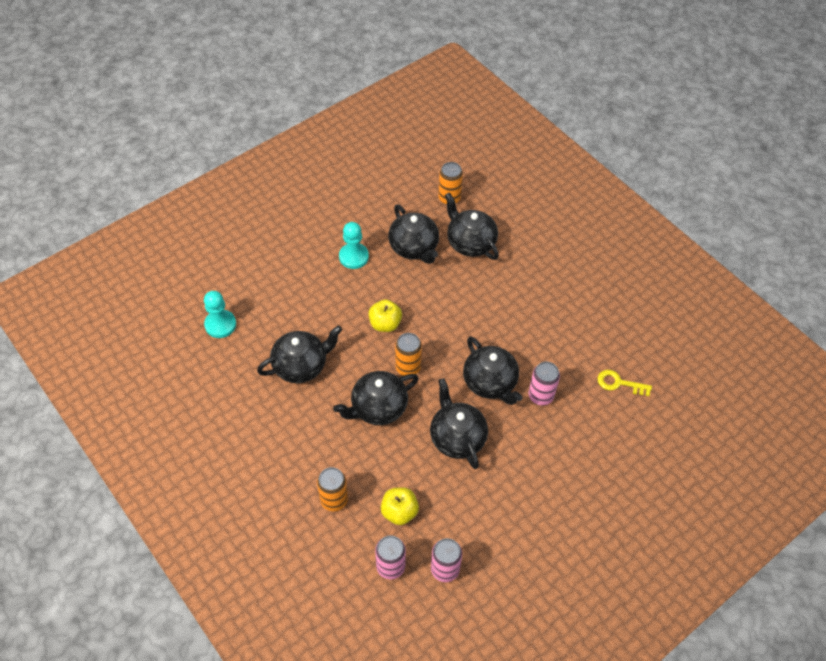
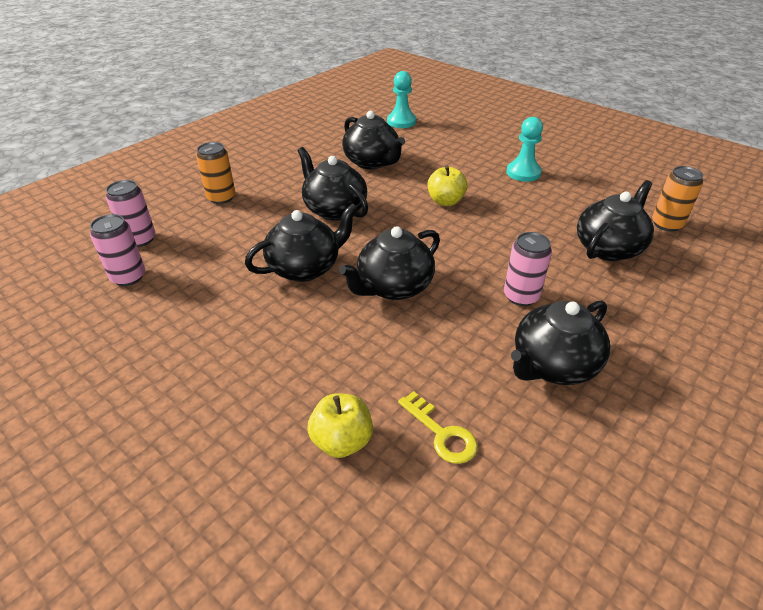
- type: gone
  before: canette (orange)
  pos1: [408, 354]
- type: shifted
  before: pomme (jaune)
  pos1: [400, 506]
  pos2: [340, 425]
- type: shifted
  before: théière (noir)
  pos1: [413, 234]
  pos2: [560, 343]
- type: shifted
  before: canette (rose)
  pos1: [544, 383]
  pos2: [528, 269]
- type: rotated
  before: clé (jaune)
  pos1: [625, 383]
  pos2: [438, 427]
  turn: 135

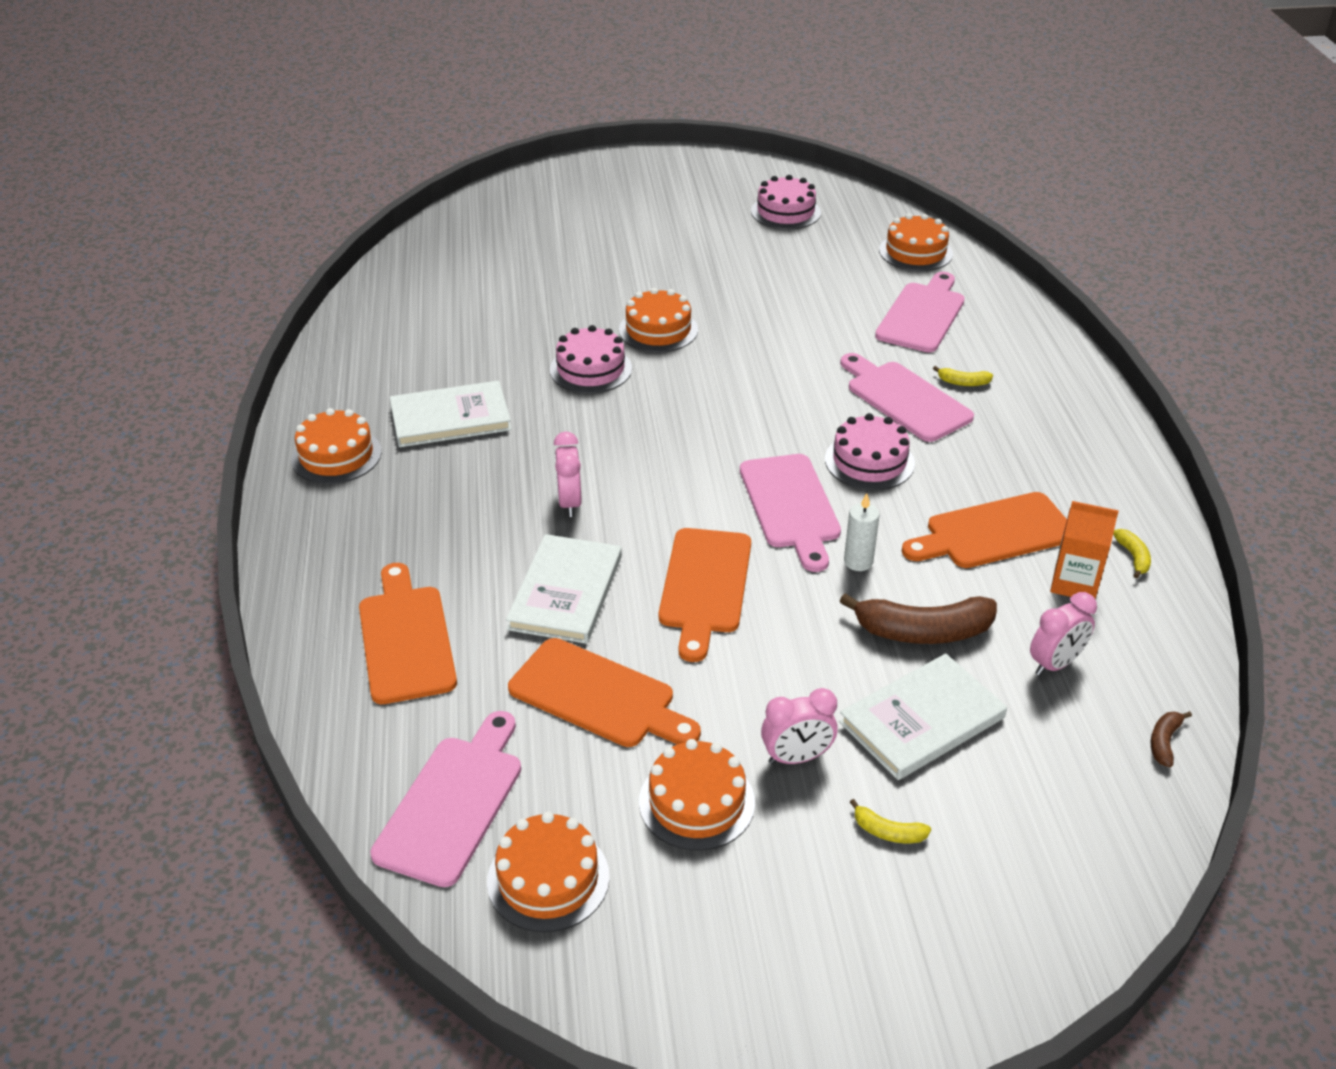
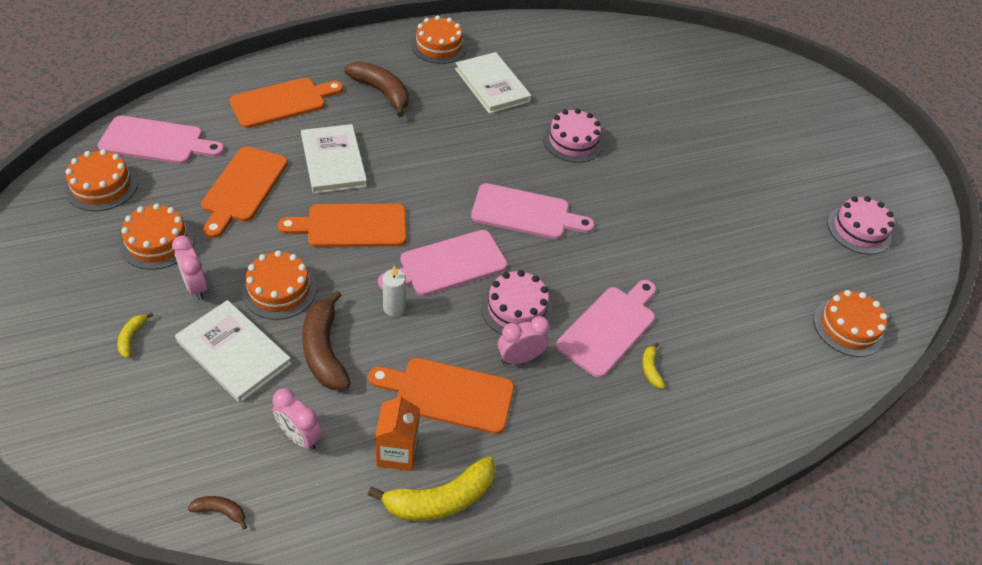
- type: new
  after: banane (marron)
  pos2: [377, 89]
- type: shifted
  before: réveil (rose)
  pos1: [568, 474]
  pos2: [524, 340]
- type: shifted
  before: gâteau (orange)
  pos1: [658, 320]
  pos2: [279, 285]
- type: shifted
  before: planche à découper (rose)
  pos1: [920, 312]
  pos2: [533, 211]
- type: rotated
  before: livre (blanc)
  pos1: [564, 589]
  pos2: [334, 159]
  turn: 75
- type: rotated
  before: planche à découper (orange)
  pos1: [984, 530]
  pos2: [441, 396]
  turn: -45
- type: scaled
  before: banane (jaune)
  pos1: [1132, 554]
  pos2: [432, 489]
  scale: 2.13

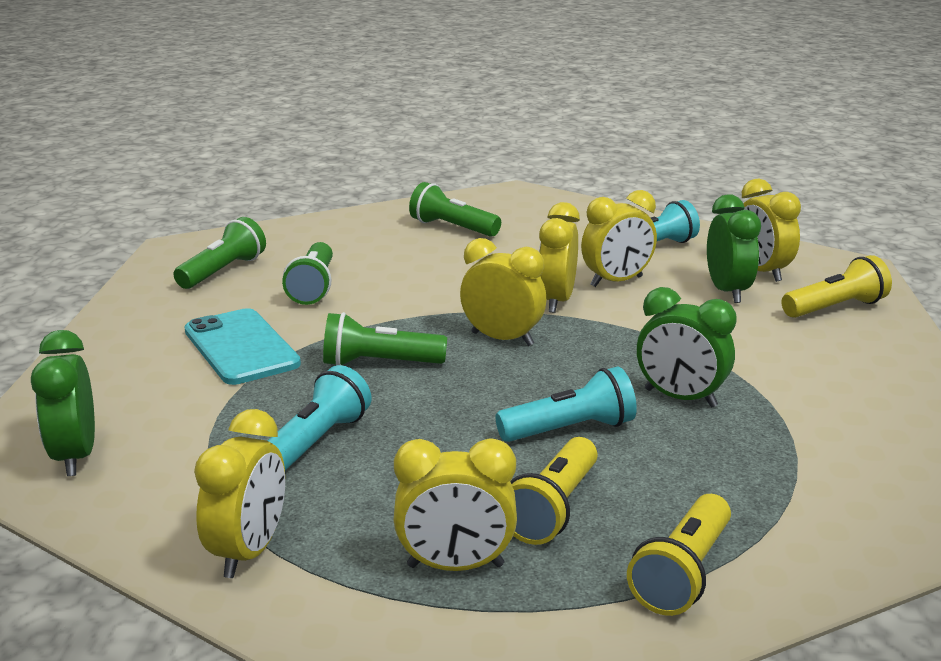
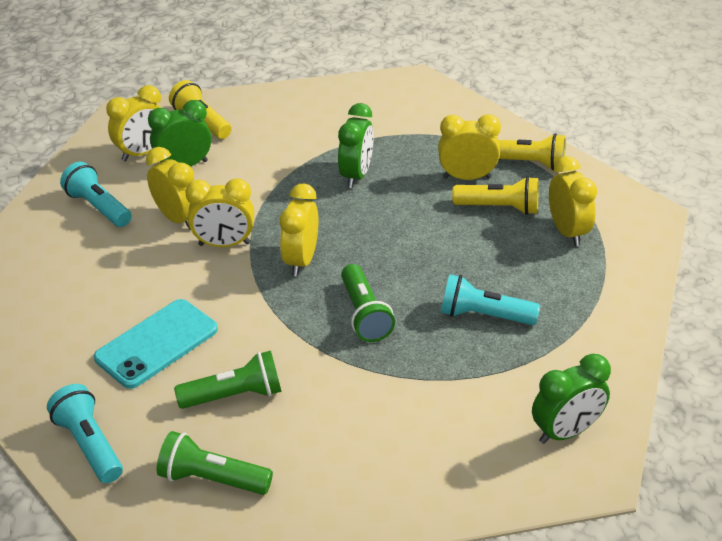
- type: gone
  before: lampe de poche (vert)
  pos1: [455, 209]
- type: shifted
  before: téléphone (turquoise)
  pos1: [242, 346]
  pos2: [156, 344]
- type: shifted
  before: réveil (jaune)
  pos1: [239, 493]
  pos2: [469, 147]
- type: shifted
  before: lampe de poche (turquoise)
  pos1: [566, 404]
  pos2: [85, 433]

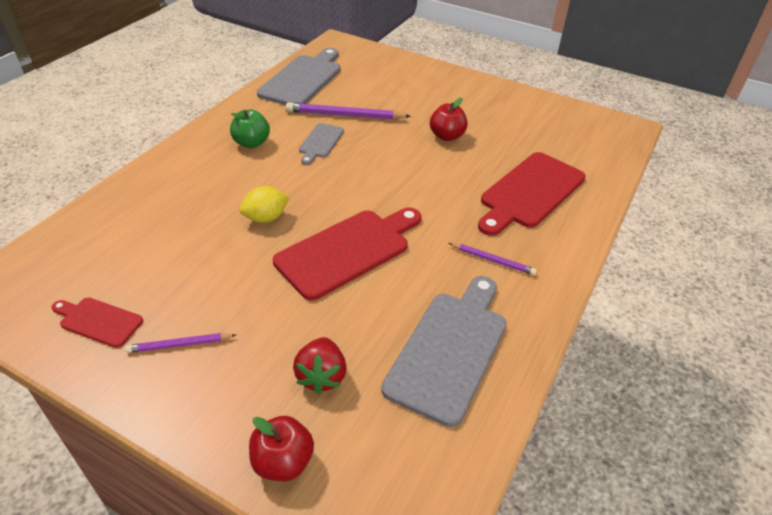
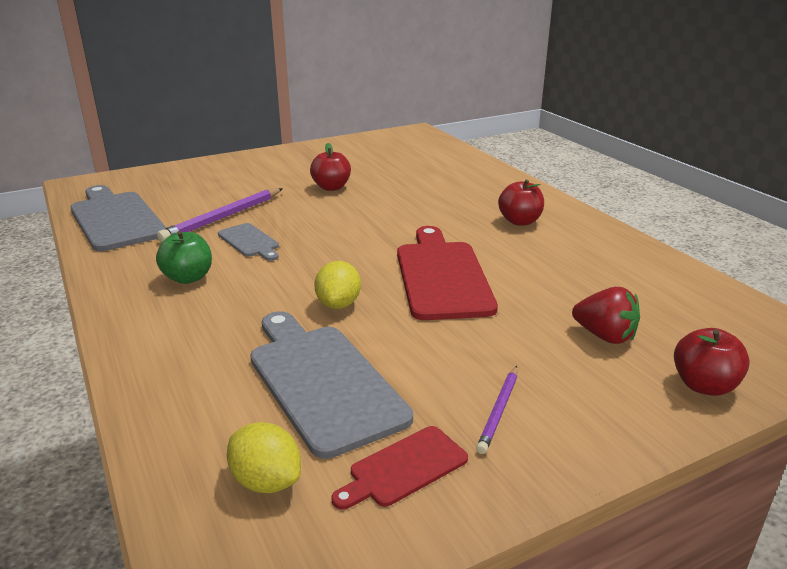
- type: gone
  before: planche à découper (rouge)
  pos1: [532, 194]
- type: new
  after: citron (jaune)
  pos2: [264, 457]
- type: shifted
  before: planche à découper (gris)
  pos1: [444, 351]
  pos2: [331, 385]
- type: swapped
  before: crayon (violet)
  after: pomme (rouge)
  pos1: [493, 259]
  pos2: [521, 202]

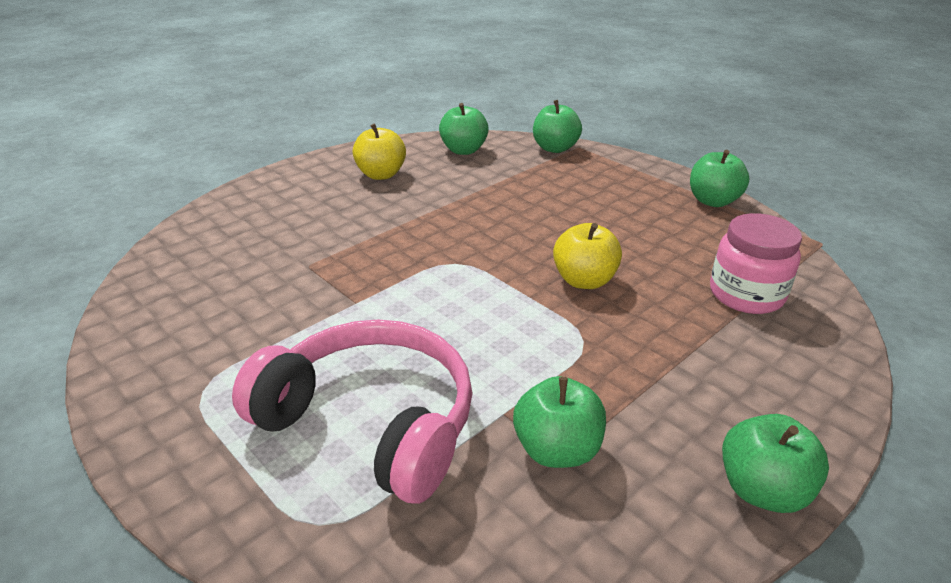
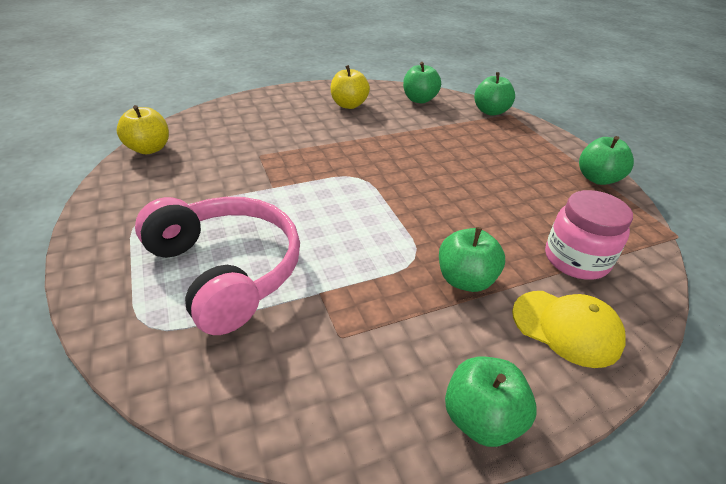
- type: new
  after: casquette (jaune)
  pos2: [569, 329]
- type: shifted
  before: pomme (vert)
  pos1: [559, 422]
  pos2: [472, 259]
- type: shifted
  before: pomme (jaune)
  pos1: [587, 256]
  pos2: [142, 129]

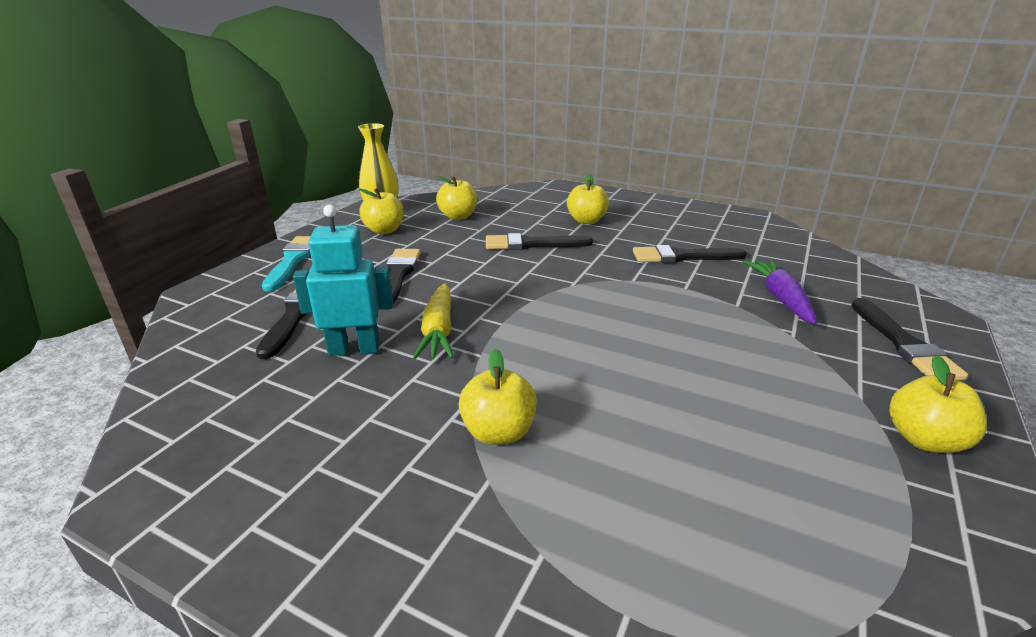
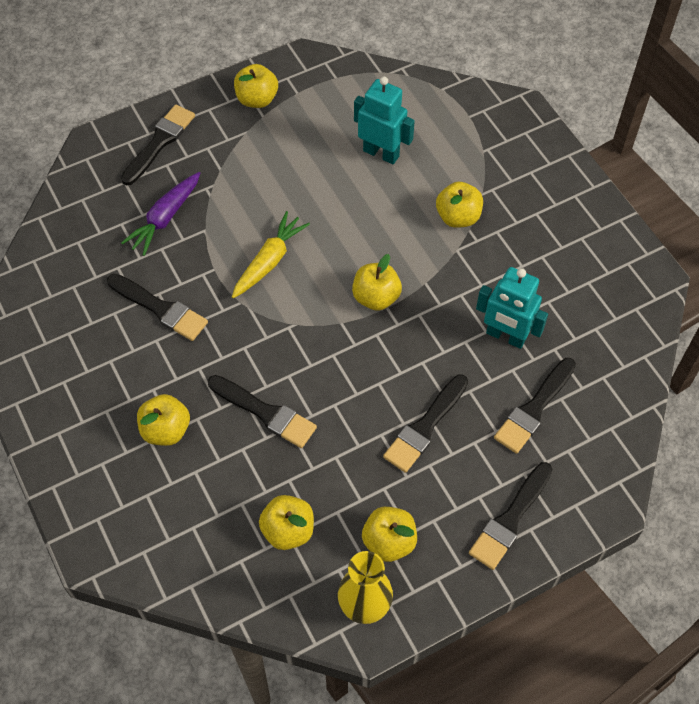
- type: new
  after: pomme (jaune)
  pos2: [377, 282]
- type: new
  after: robot (turquoise)
  pos2: [384, 120]
- type: shifted
  before: carotte (jaune)
  pos1: [433, 321]
  pos2: [271, 254]
- type: repainted
  before: pinceau (turquoise)
  after: pinceau (noir)
  pos1: [286, 264]
  pos2: [511, 516]

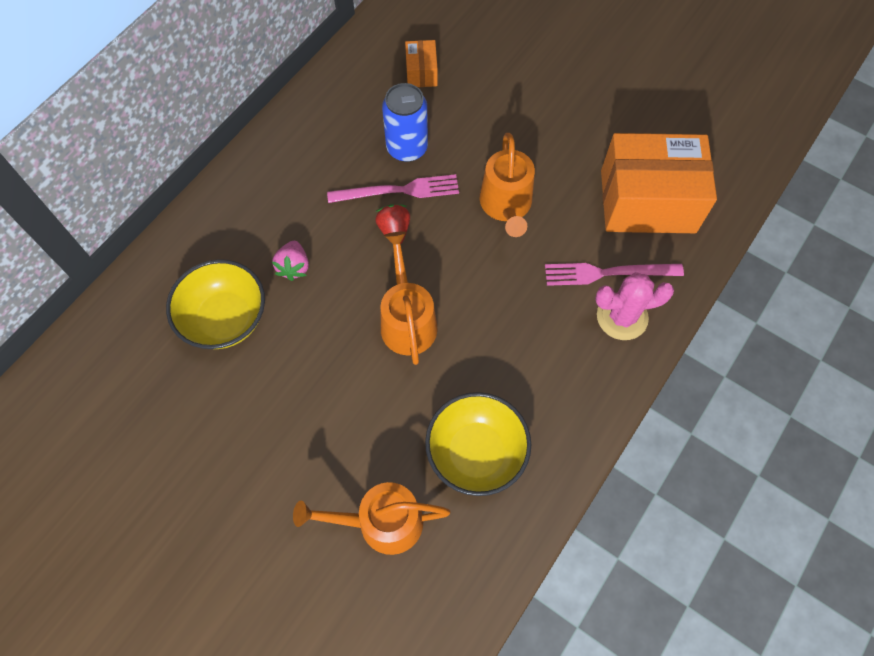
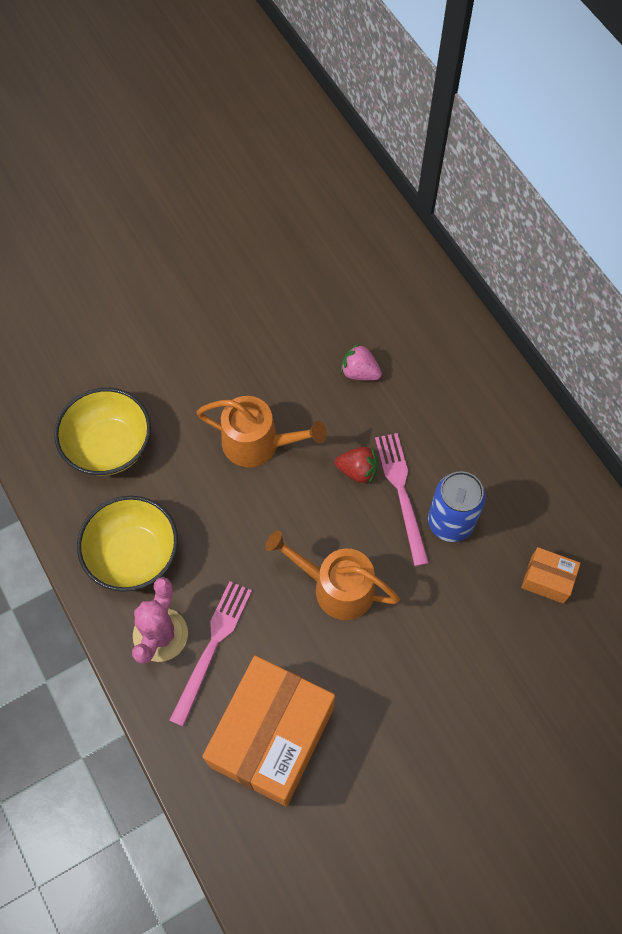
- type: gone
  before: arrosoir (orange)
  pos1: [371, 518]
- type: shifted
  before: bol (jaune)
  pos1: [215, 304]
  pos2: [127, 544]
- type: rotated
  before: fourchette (rose)
  pos1: [393, 188]
  pos2: [402, 499]
  turn: 150

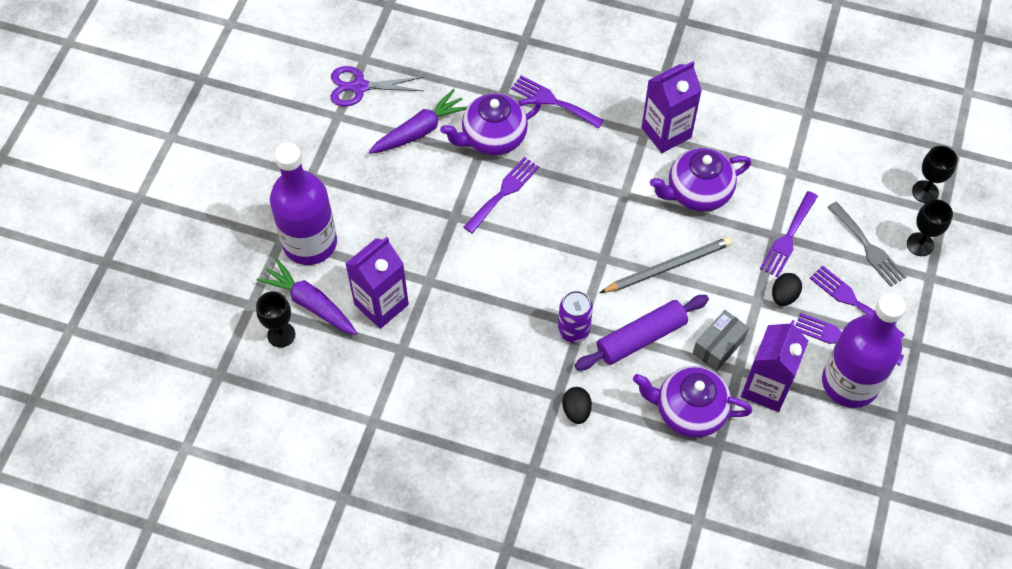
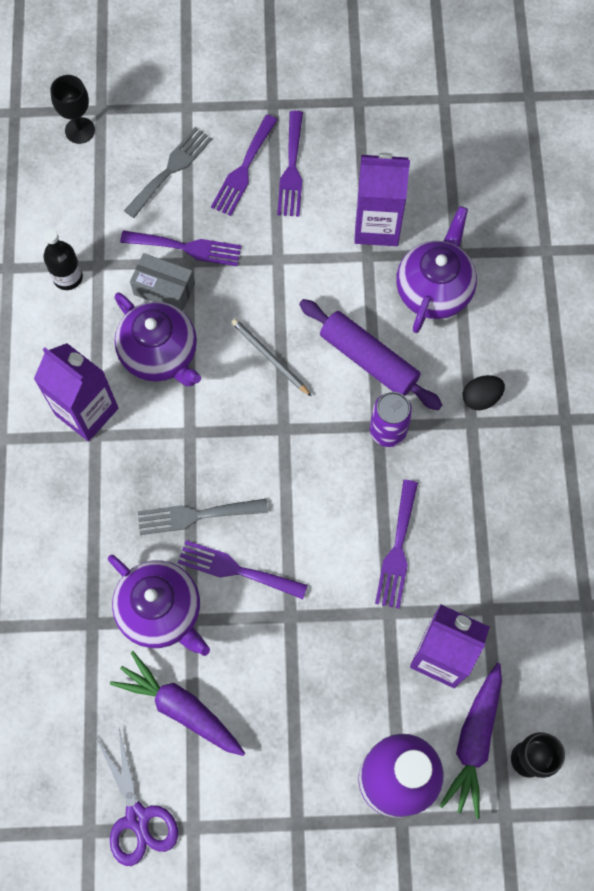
- type: gone
  before: œuf (noir)
  pos1: [787, 289]
- type: gone
  before: bouteille (violet)
  pos1: [864, 350]
- type: gone
  before: verre à pied (noir)
  pos1: [930, 227]
- type: new
  after: bouteille (noir)
  pos2: [63, 259]
- type: new
  after: fourchette (gris)
  pos2: [203, 517]
- type: shifted
  before: fourchette (violet)
  pos1: [557, 102]
  pos2: [396, 544]
- type: shifted
  before: boîte (gris)
  pos1: [721, 340]
  pos2: [162, 282]
- type: rotated
  before: théière (violet)
  pos1: [692, 402]
  pos2: [436, 269]
  turn: -150
- type: scaled
  before: crayon (gris)
  pos1: [666, 265]
  pos2: [271, 357]
  scale: 0.66

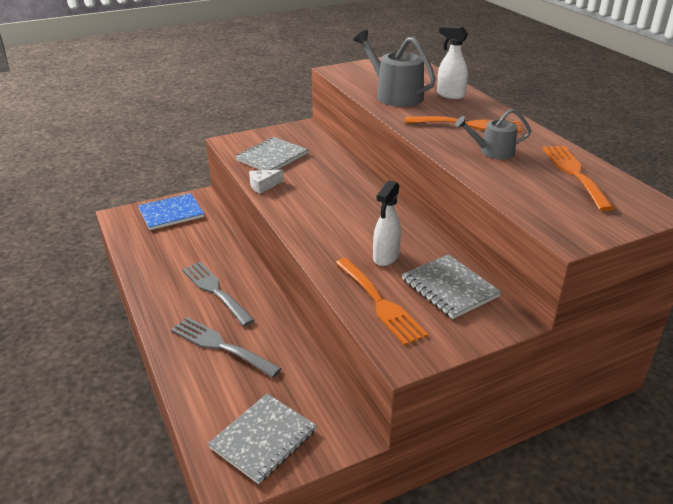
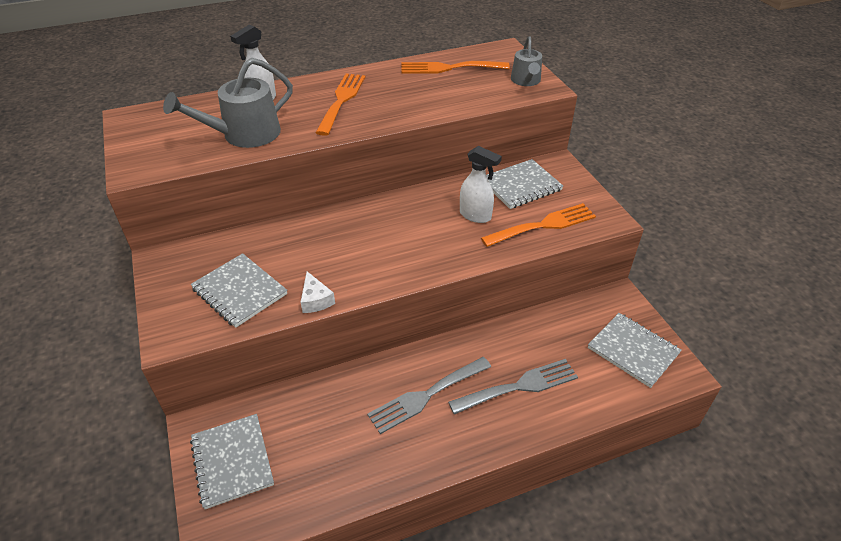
- type: shifted
  before: arrosoir (gris)
  pos1: [493, 134]
  pos2: [526, 61]
- type: repainted
  before: carnet (bleu)
  after: carnet (gris)
  pos1: [171, 211]
  pos2: [232, 461]
- type: rotated
  before: fourchette (gris)
  pos1: [226, 347]
  pos2: [513, 387]
  turn: -150

